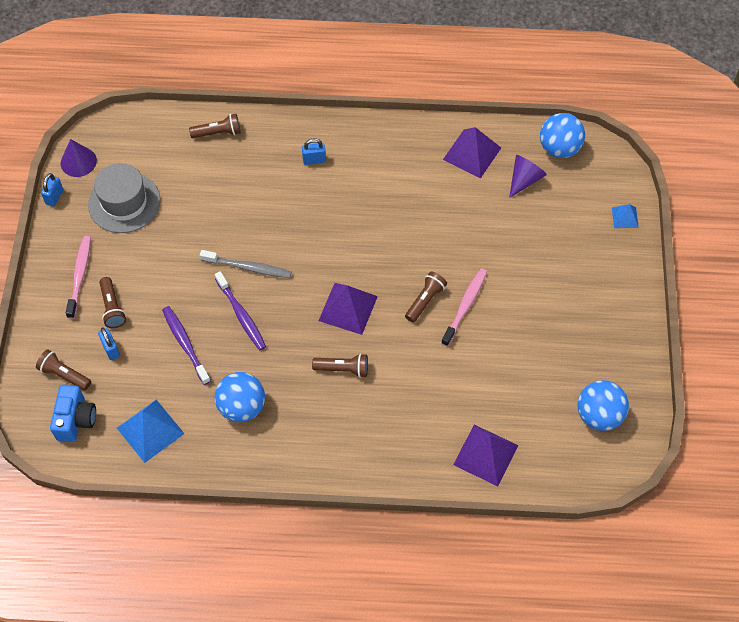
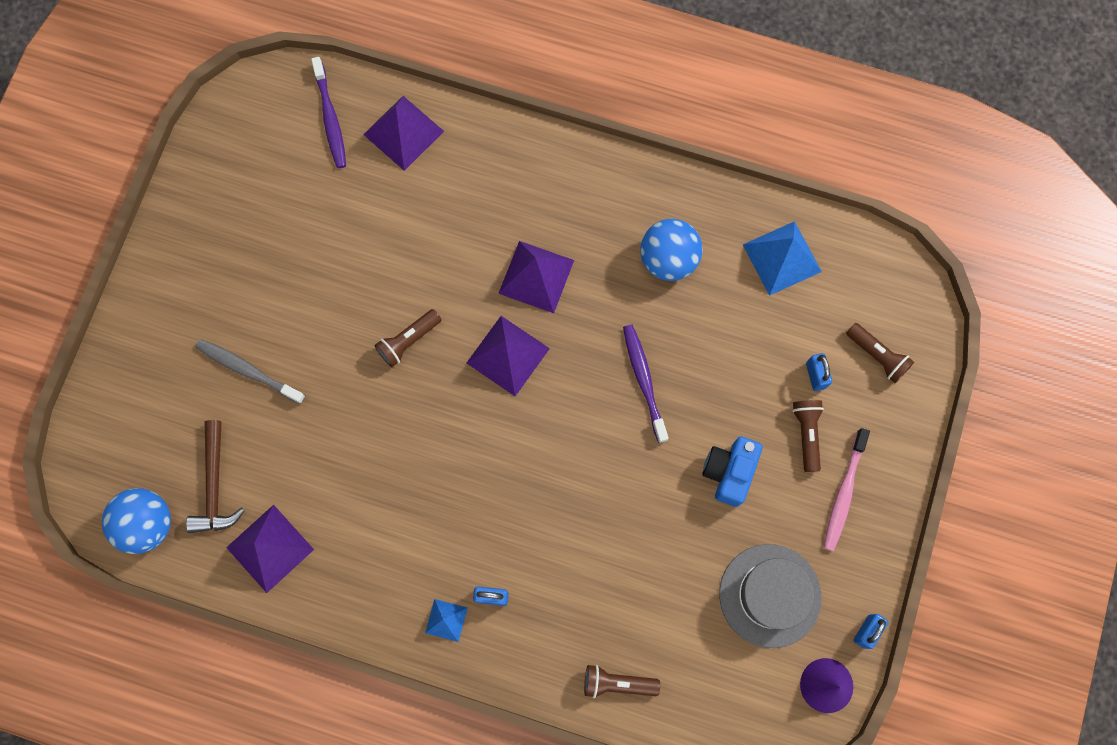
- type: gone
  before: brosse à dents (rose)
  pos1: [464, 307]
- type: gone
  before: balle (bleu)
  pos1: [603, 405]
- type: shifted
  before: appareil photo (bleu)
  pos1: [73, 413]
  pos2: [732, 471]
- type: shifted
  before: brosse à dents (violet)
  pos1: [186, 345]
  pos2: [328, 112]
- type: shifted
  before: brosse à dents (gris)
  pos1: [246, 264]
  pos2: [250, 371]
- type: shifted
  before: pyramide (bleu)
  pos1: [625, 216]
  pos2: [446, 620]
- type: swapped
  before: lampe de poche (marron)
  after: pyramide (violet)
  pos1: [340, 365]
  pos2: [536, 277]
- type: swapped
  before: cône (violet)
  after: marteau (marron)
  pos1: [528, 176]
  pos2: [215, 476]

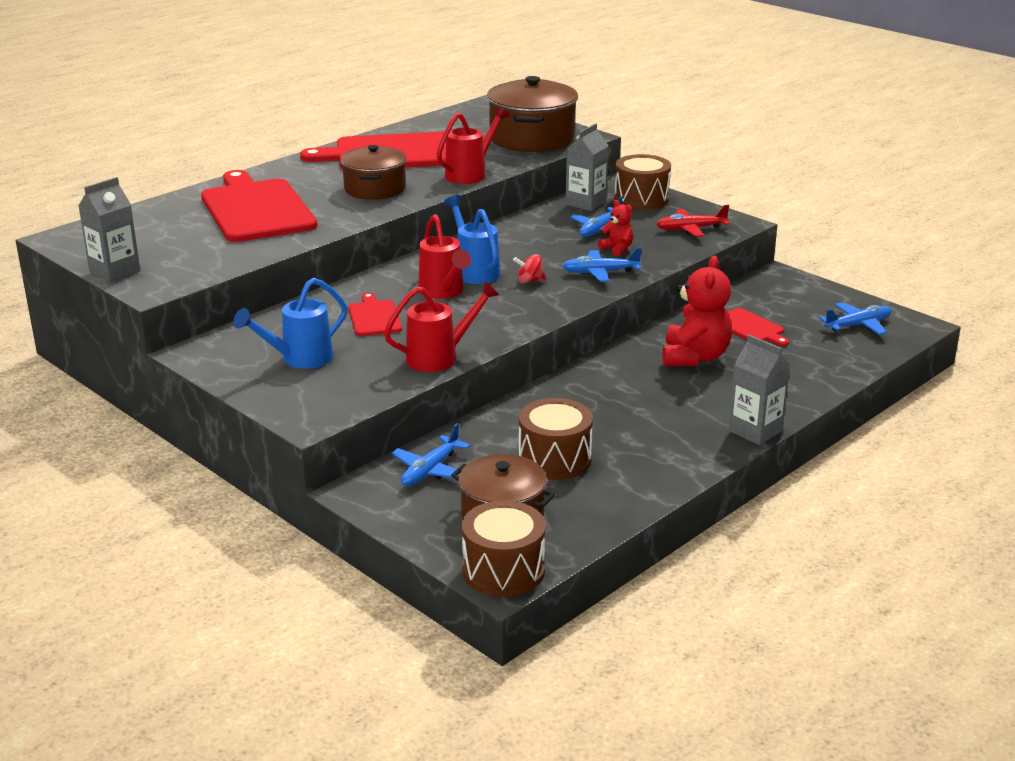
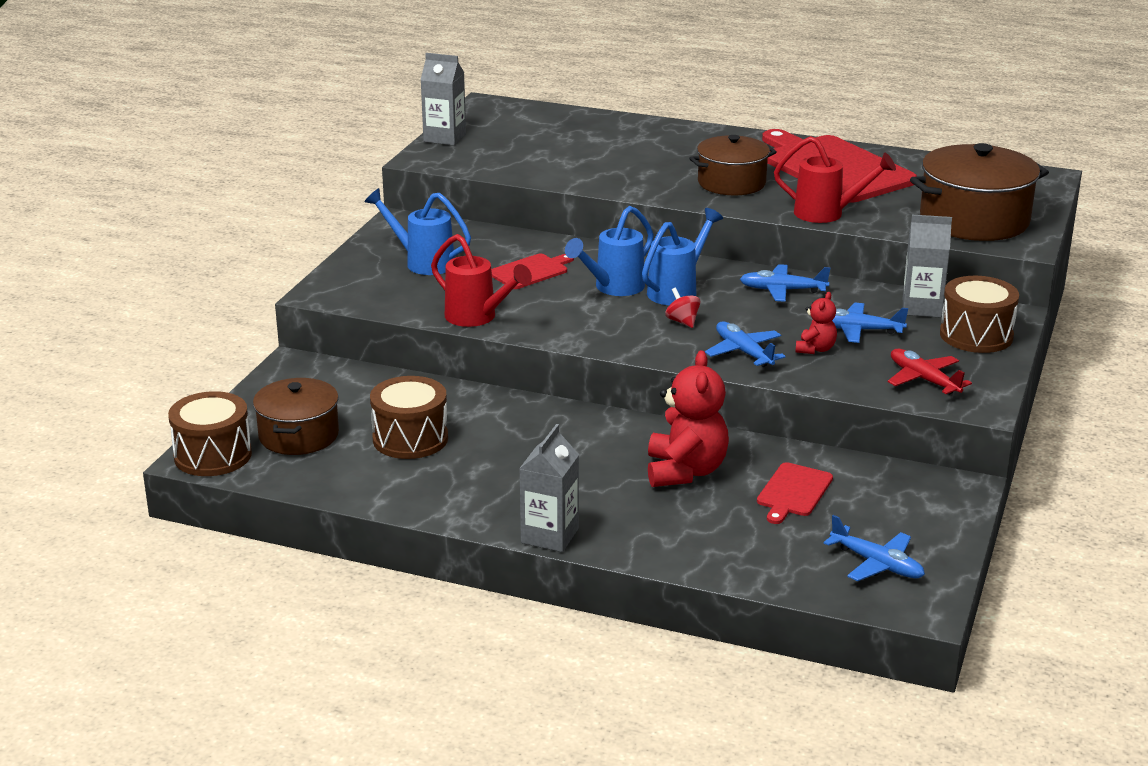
- type: gone
  before: planche à découper (rouge)
  pos1: [259, 206]
- type: shifted
  before: avion (bleu)
  pos1: [430, 454]
  pos2: [785, 283]
- type: repainted
  before: arrosoir (rouge)
  after: arrosoir (bleu)
  pos1: [444, 256]
  pos2: [609, 251]
- type: rotated
  before: ours en peluche (rouge)
  pos1: [697, 311]
  pos2: [688, 418]
  turn: -75

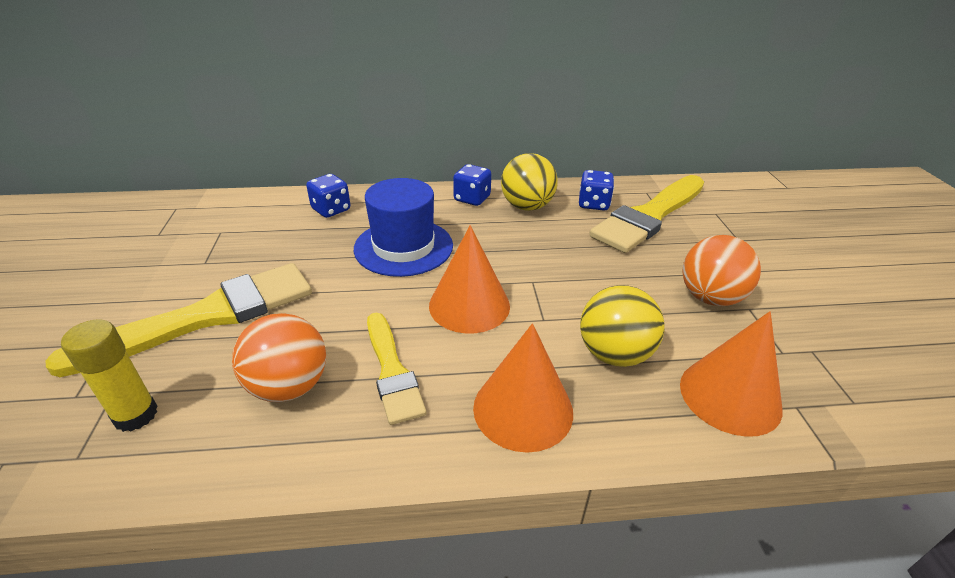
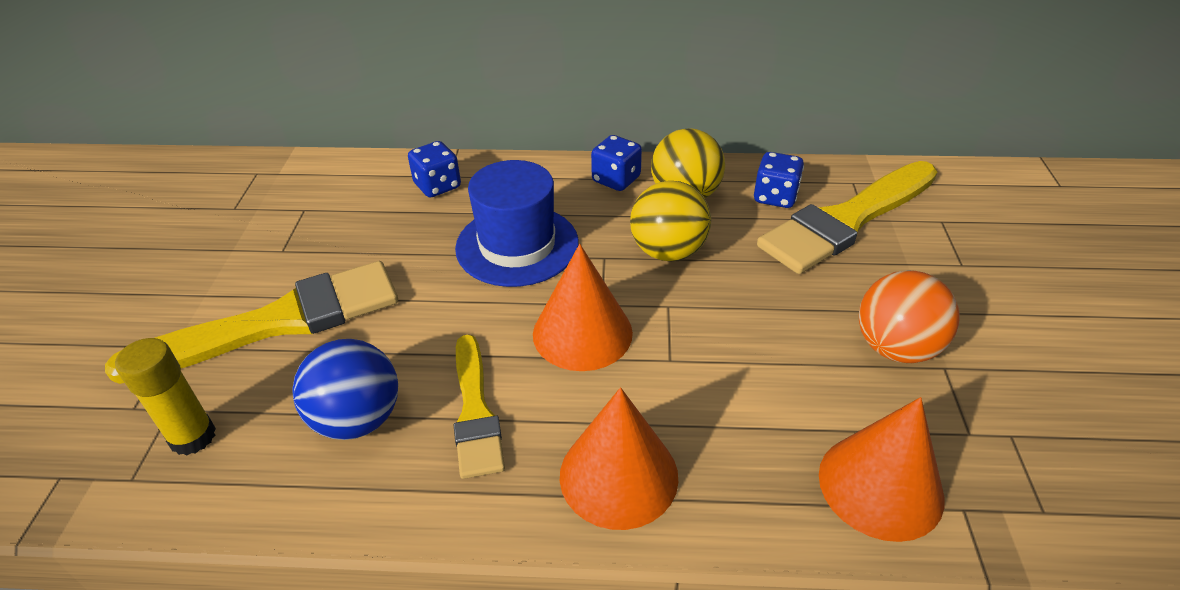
- type: shifted
  before: balle (jaune)
  pos1: [622, 326]
  pos2: [670, 221]
- type: repainted
  before: balle (orange)
  after: balle (bleu)
  pos1: [279, 357]
  pos2: [345, 389]

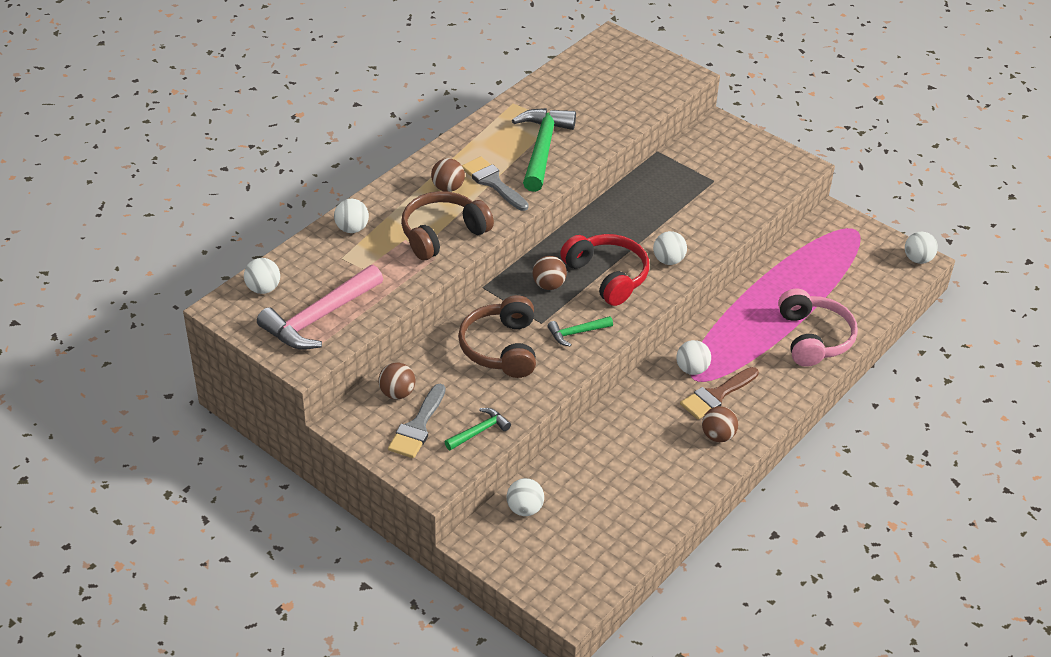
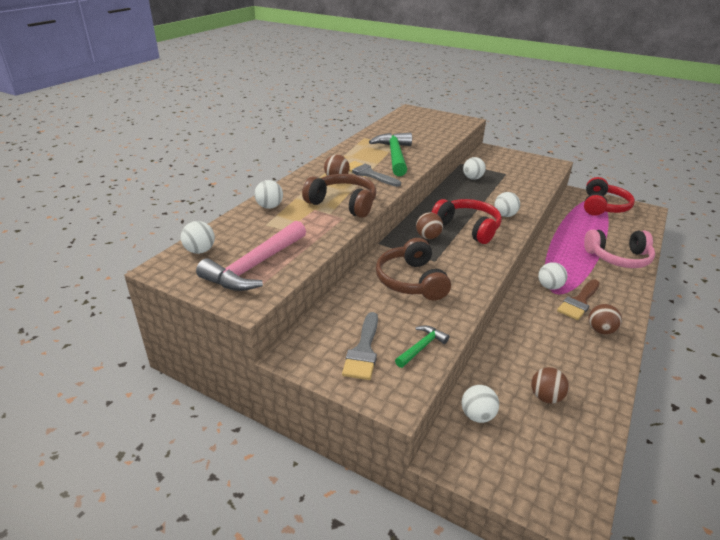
- type: gone
  before: marteau (vert)
  pos1: [580, 331]
- type: new
  after: casque audio (rouge)
  pos2: [609, 196]
- type: shifted
  before: balle (marron)
  pos1: [396, 381]
  pos2: [550, 385]
- type: shifted
  before: balle (blanc)
  pos1: [921, 248]
  pos2: [474, 168]
- type: rotated
  before: casque audio (marron)
  pos1: [447, 225]
  pos2: [339, 196]
  turn: 75
- type: rotated
  before: casque audio (rose)
  pos1: [818, 328]
  pos2: [619, 249]
  turn: 105

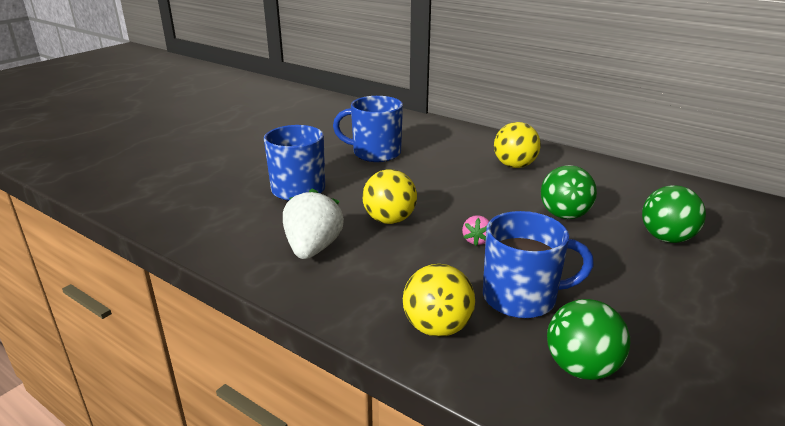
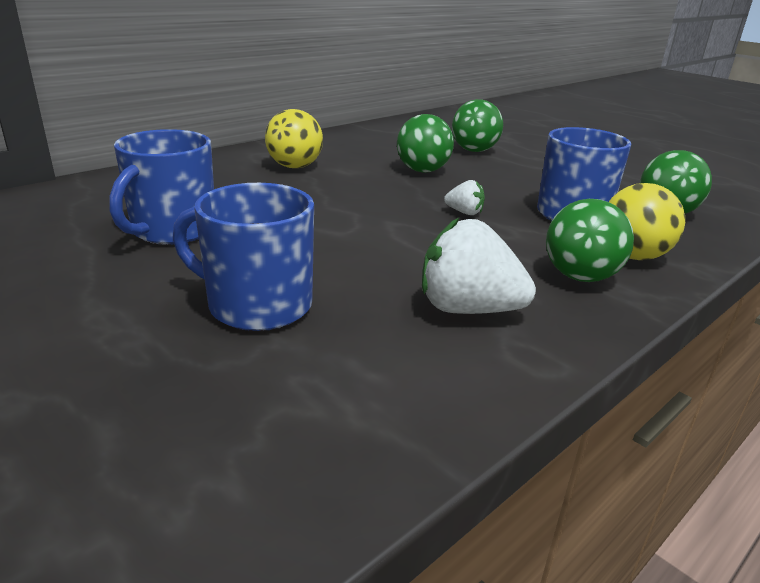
- type: gone
  before: balle (jaune)
  pos1: [389, 196]
- type: new
  after: balle (vert)
  pos2: [590, 240]
- type: repainted
  before: fraise (rose)
  after: fraise (blanc)
  pos1: [475, 230]
  pos2: [464, 197]

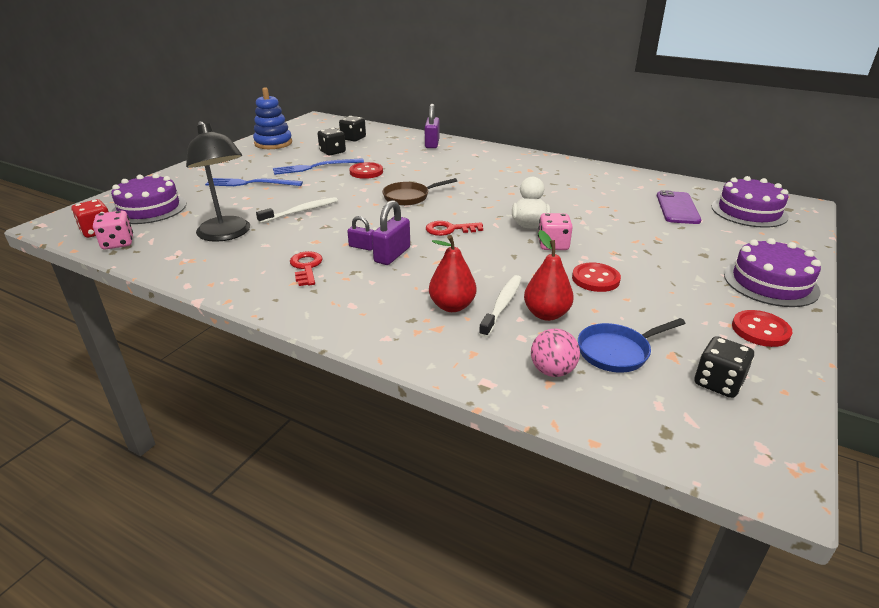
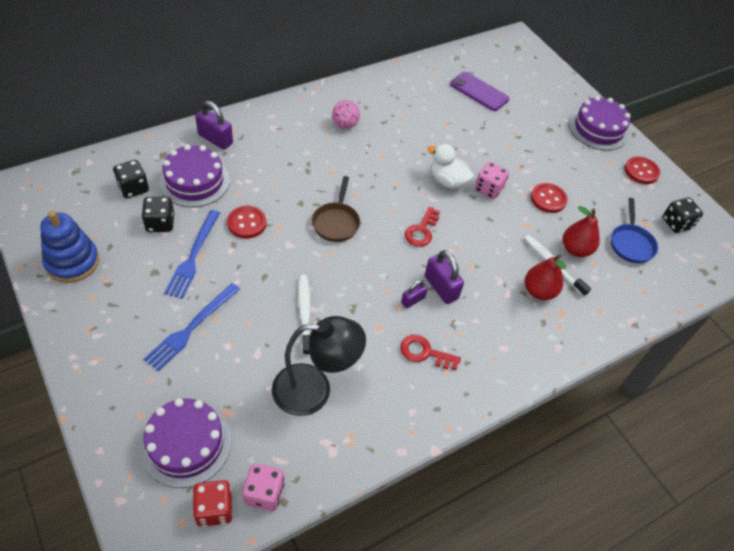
- type: shifted
  before: balle (rose)
  pos1: [555, 352]
  pos2: [346, 114]
- type: shifted
  before: gâteau (violet)
  pos1: [750, 202]
  pos2: [194, 175]

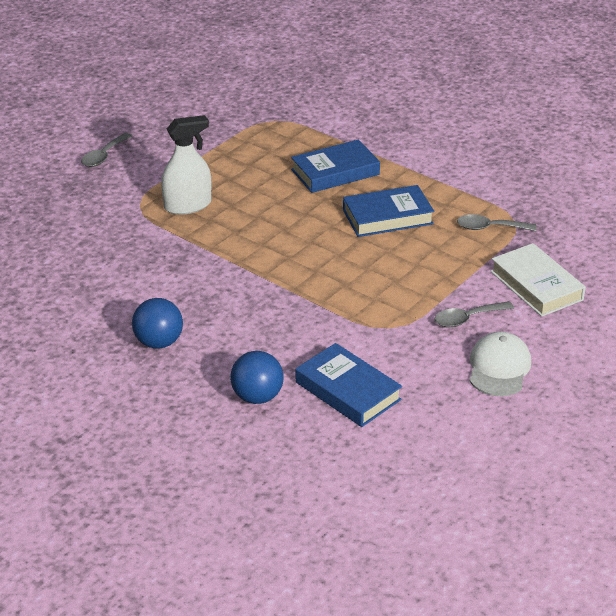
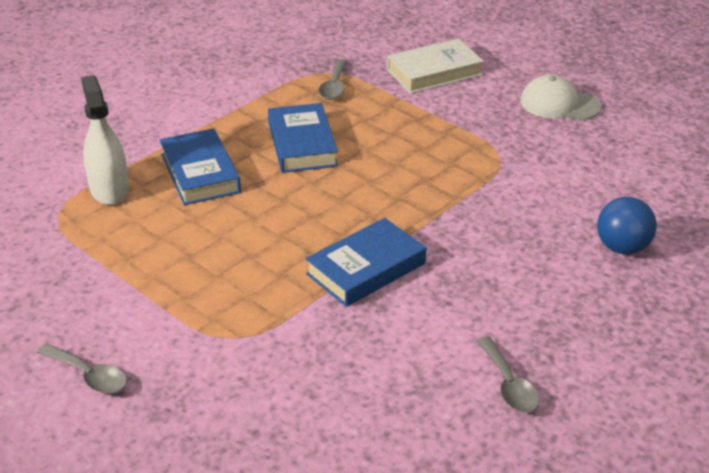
- type: gone
  before: balle (bleu)
  pos1: [157, 323]
- type: shifted
  before: vaporisateur (blanc)
  pos1: [186, 165]
  pos2: [105, 140]
- type: shifted
  before: livre (bleu)
  pos1: [349, 385]
  pos2: [366, 262]
- type: shifted
  before: cuillère (gris)
  pos1: [474, 314]
  pos2: [508, 374]

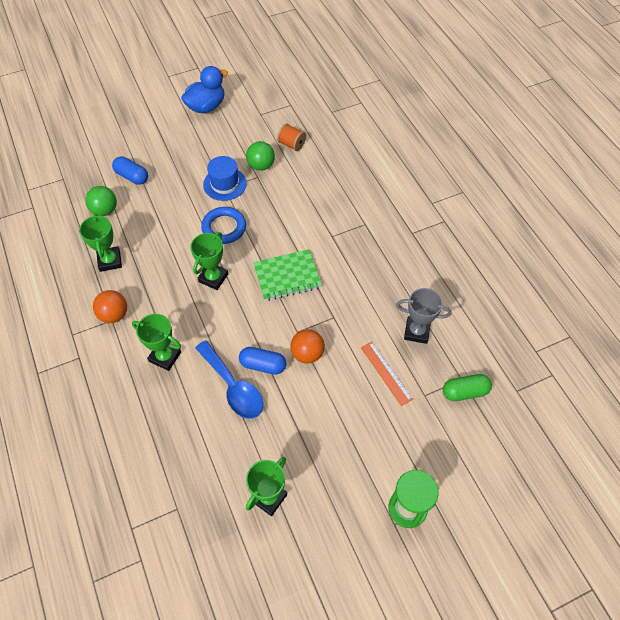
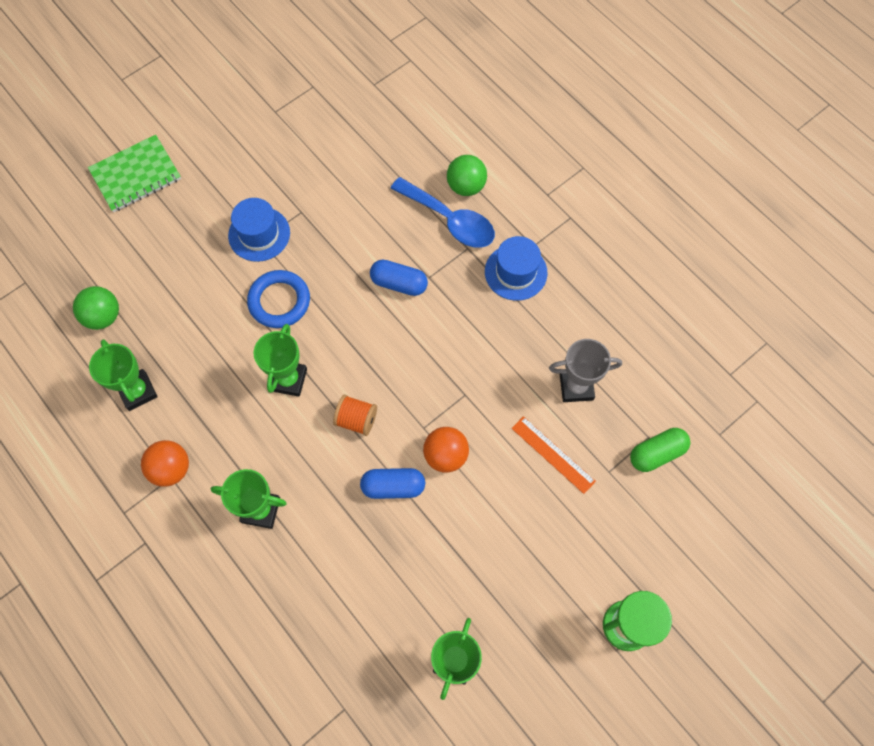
- type: gone
  before: canard (bleu)
  pos1: [204, 89]
- type: new
  after: chapeau (bleu)
  pos2: [516, 268]
- type: shifted
  before: gélule (bleu)
  pos1: [130, 170]
  pos2: [399, 278]
- type: shifted
  before: cuillère (bleu)
  pos1: [229, 379]
  pos2: [442, 212]
- type: shifted
  before: balle (vert)
  pos1: [260, 156]
  pos2: [467, 175]
- type: shifted
  before: carnet (vert)
  pos1: [287, 275]
  pos2: [134, 173]
- type: shifted
  before: bobine (orange)
  pos1: [291, 137]
  pos2: [355, 415]

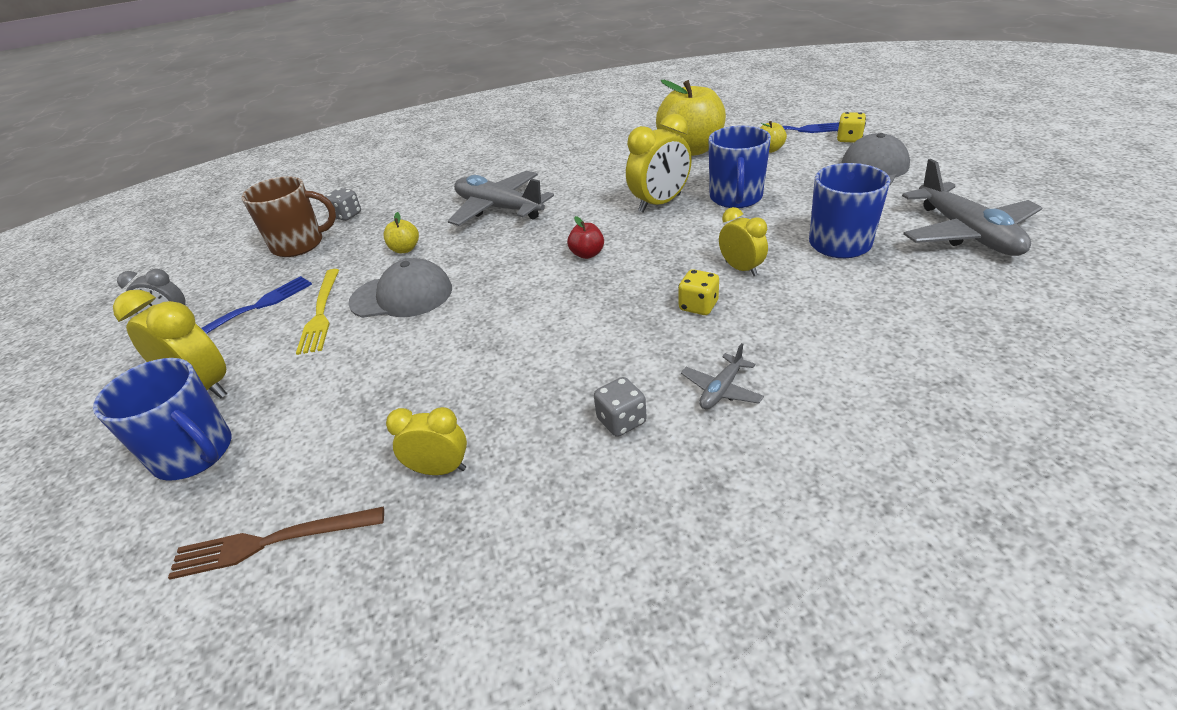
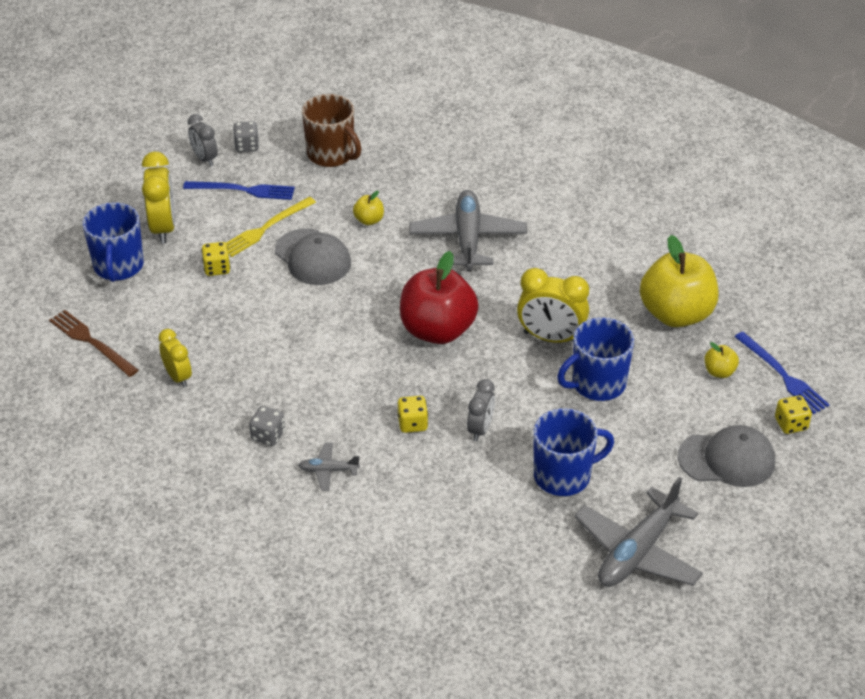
- type: new
  after: dé (jaune)
  pos2: [216, 259]
- type: shifted
  before: dé (gris)
  pos1: [343, 204]
  pos2: [246, 136]
- type: repainted
  before: réveil (jaune)
  after: réveil (gris)
  pos1: [743, 241]
  pos2: [481, 410]
- type: scaled
  before: pomme (rouge)
  pos1: [585, 237]
  pos2: [439, 297]
  scale: 2.35

